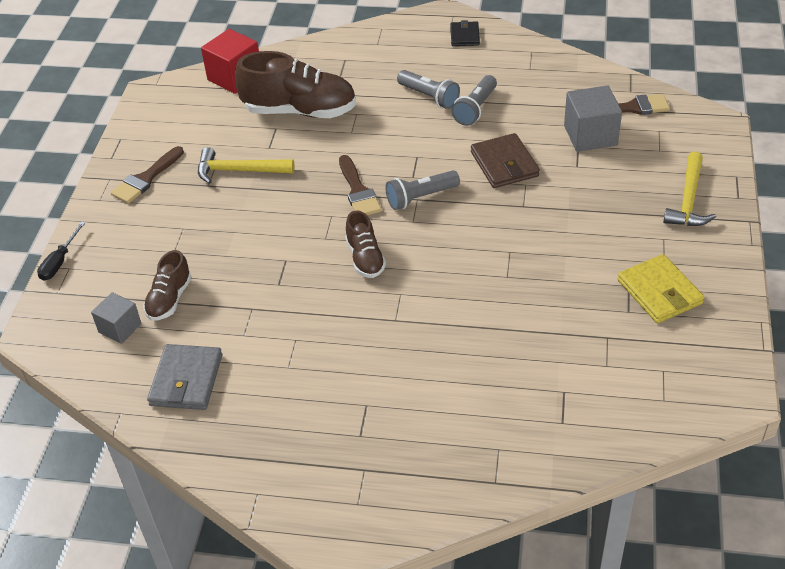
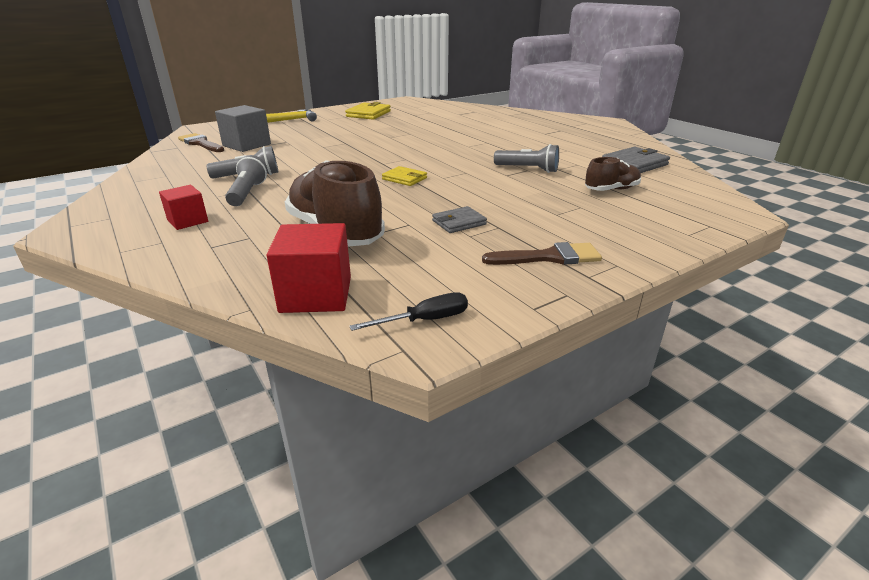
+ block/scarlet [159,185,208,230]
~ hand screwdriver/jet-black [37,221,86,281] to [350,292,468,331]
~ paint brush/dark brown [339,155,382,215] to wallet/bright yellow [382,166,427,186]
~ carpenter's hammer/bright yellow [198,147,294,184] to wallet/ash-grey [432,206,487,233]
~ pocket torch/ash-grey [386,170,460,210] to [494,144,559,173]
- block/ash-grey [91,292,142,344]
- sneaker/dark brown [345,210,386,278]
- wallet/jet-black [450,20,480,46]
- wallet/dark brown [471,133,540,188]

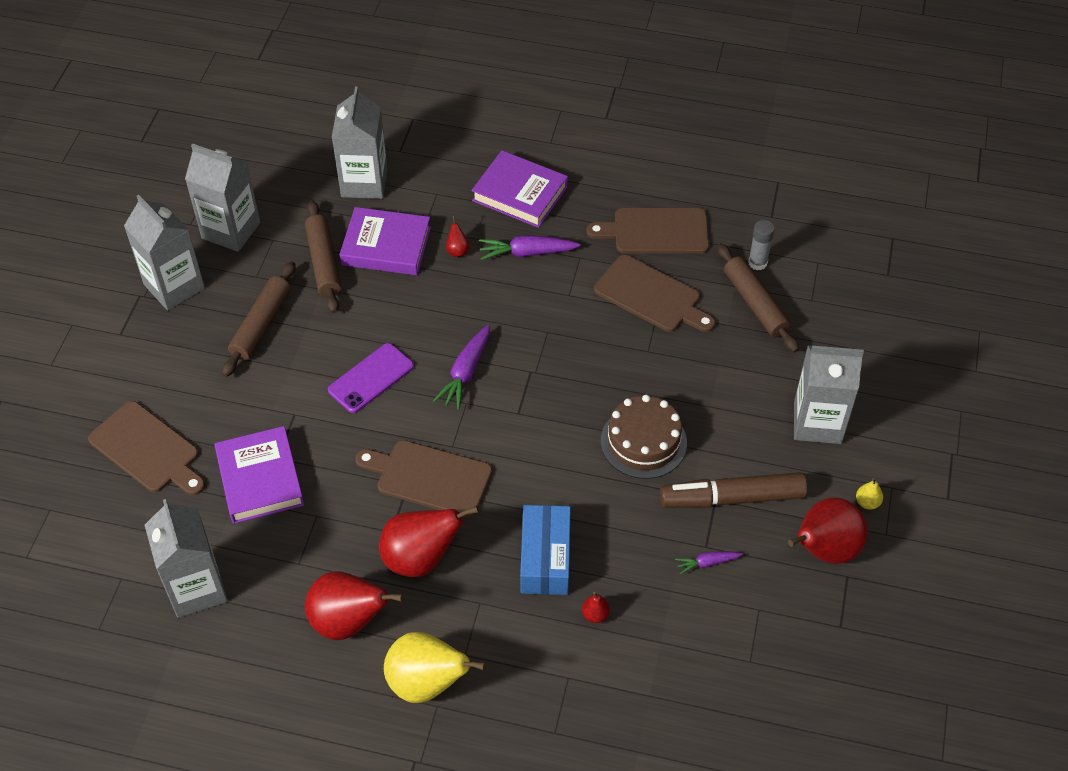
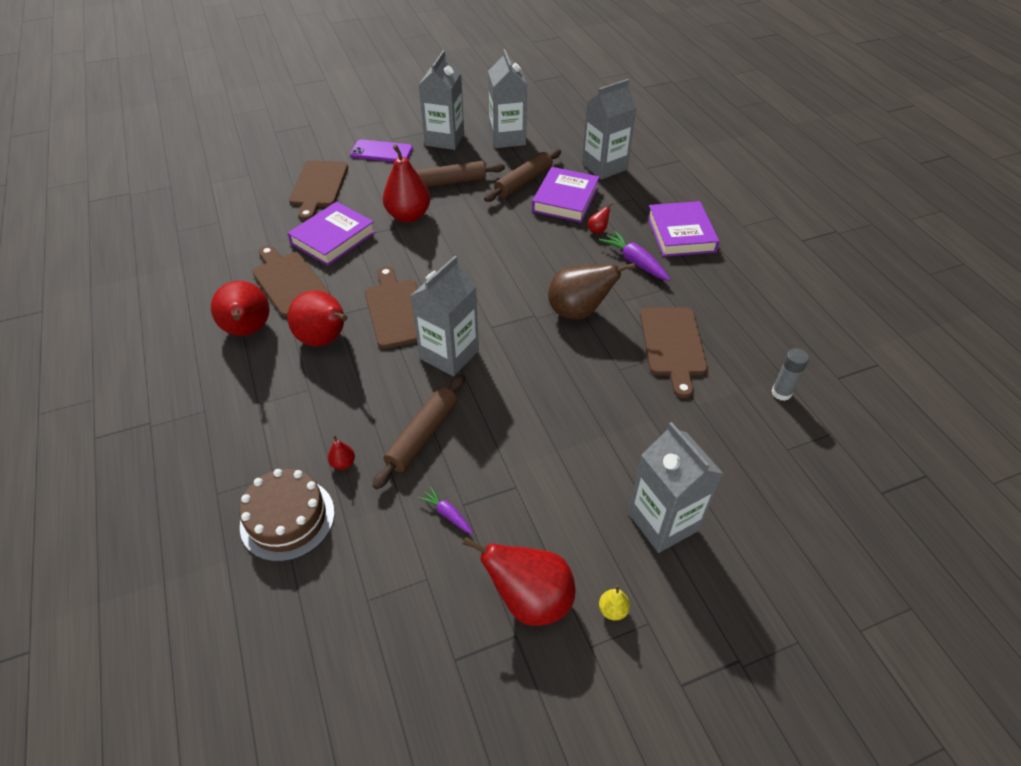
~ cake/dark brown [601,395,687,479] to [239,469,335,562]
~ chopping board/dark brown [586,208,709,254] to [252,245,330,318]
~ smartphone/purple [328,343,414,413] to [350,140,413,162]
~ rolling pin/dark brown [717,243,799,352] to [373,374,465,489]
+ pear/scarlet [383,144,430,223]
~ milk carton/ash-grey [145,499,228,618] to [410,256,479,377]
~ book/purple [339,207,431,275] = [532,167,599,223] 45 degrees clockwise
+ pear/dark brown [548,263,636,320]
- pear/bright yellow [384,632,486,703]
- root vegetable/purple [433,325,490,410]
- box/royal blue [520,505,571,595]
- marker pen/dark brown [660,472,807,508]

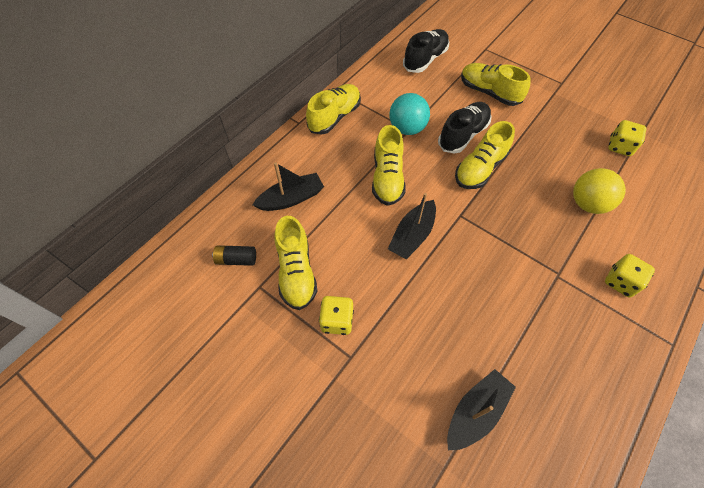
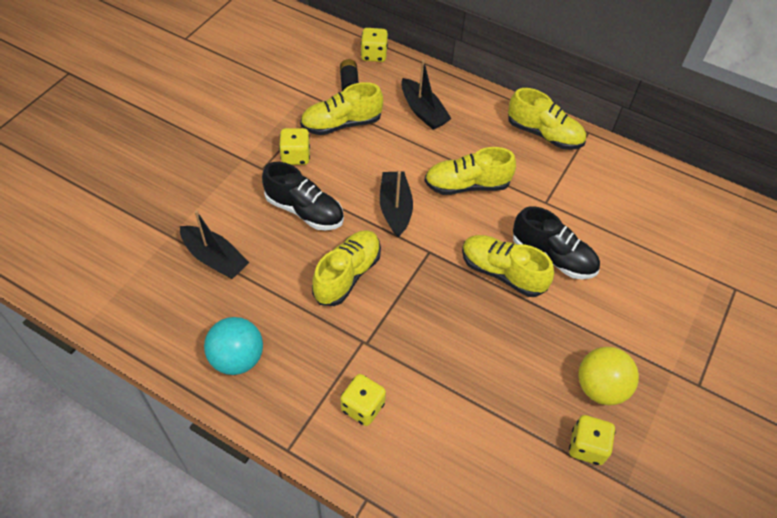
~ sphere/teal [389,93,430,135] to [204,317,263,375]
~ sneaker/jet-black [403,29,449,73] to [262,162,344,230]
~ sneaker/bright yellow [461,63,531,106] to [312,230,381,306]
+ die/bright yellow [361,28,388,62]
~ sailboat/jet-black [388,193,436,259] = [380,171,413,238] 60 degrees clockwise
~ sphere/bright yellow [573,168,626,214] to [578,347,639,405]

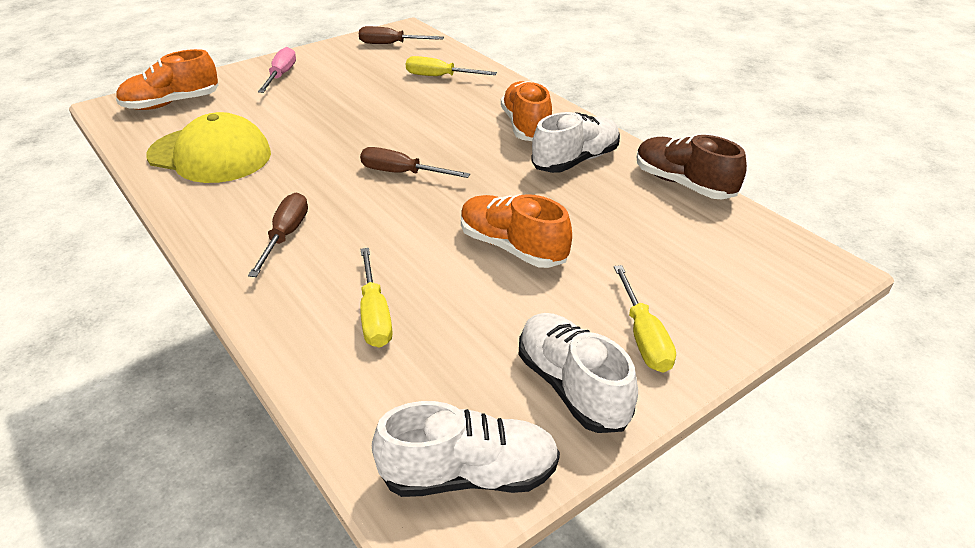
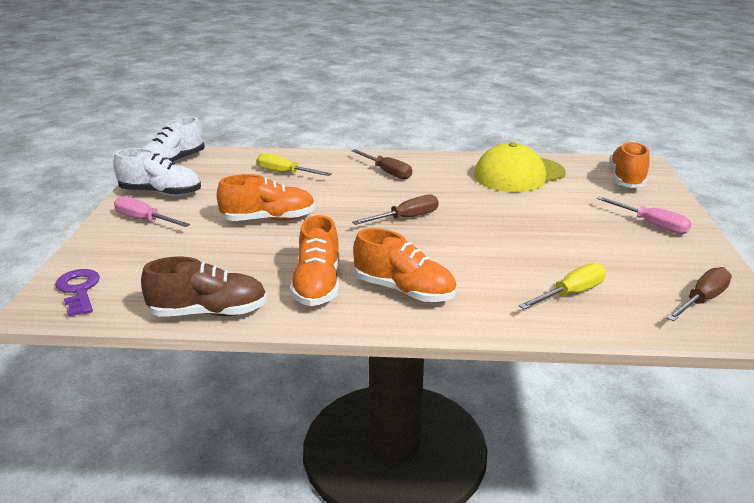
+ latchkey/purple [55,269,100,317]
~ hand screwdriver/bright yellow [614,265,676,373] to hand screwdriver/pink [114,196,190,227]
~ sneaker/pure white [531,112,620,173] to sneaker/orange [290,215,339,306]

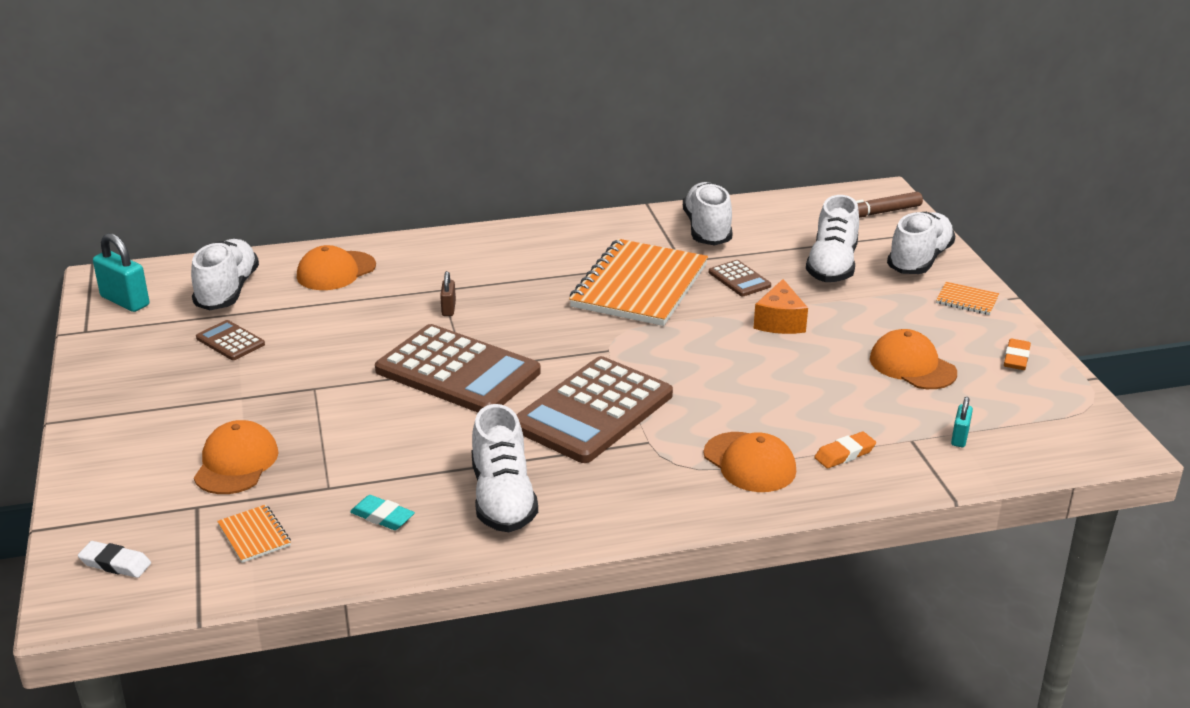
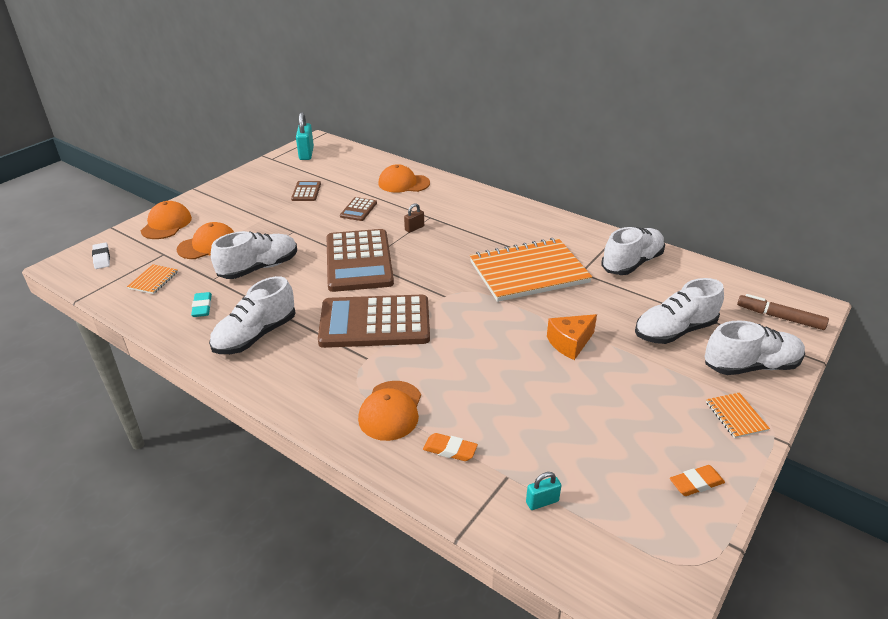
~ peaked cap/orange [870,329,957,389] to [141,201,192,239]
~ sneaker/pure white [191,239,259,310] to [211,231,297,279]
~ calculator/dark brown [709,260,771,296] to [340,197,377,221]

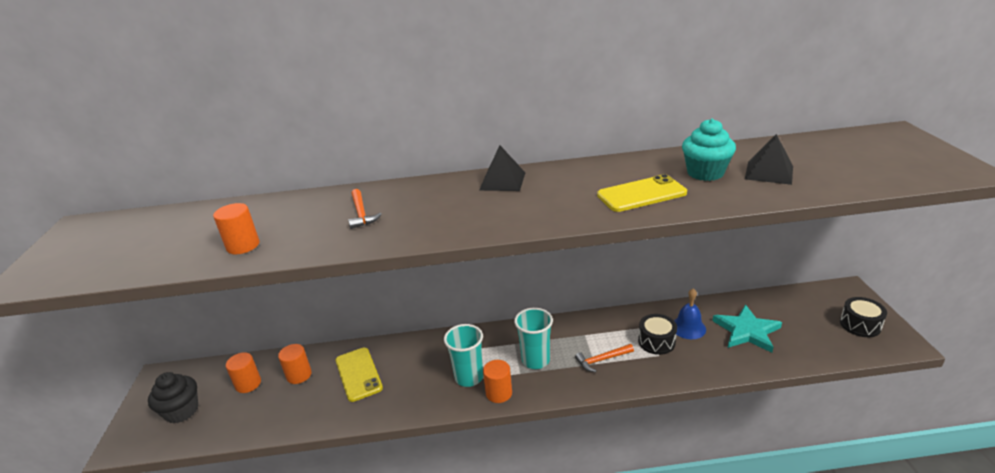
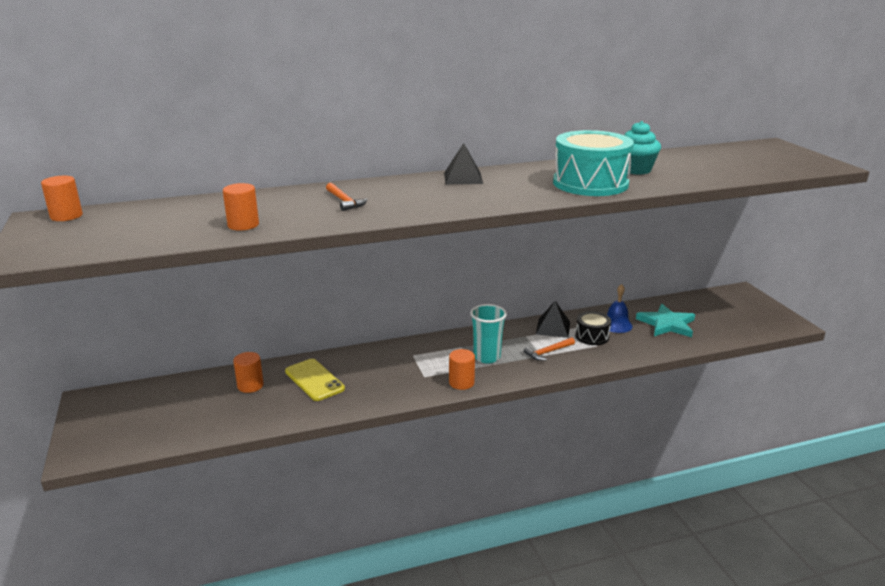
~ cylinder shape/orange [226,352,261,393] to [41,176,83,221]
~ pyramid/jet-black [745,134,793,185] to [536,301,570,338]
~ smartphone/bright yellow [597,174,687,212] to snare drum/teal [553,130,634,196]
- muffin/jet-black [148,372,198,424]
- beaker/teal [444,324,483,387]
- snare drum/jet-black [840,297,887,337]

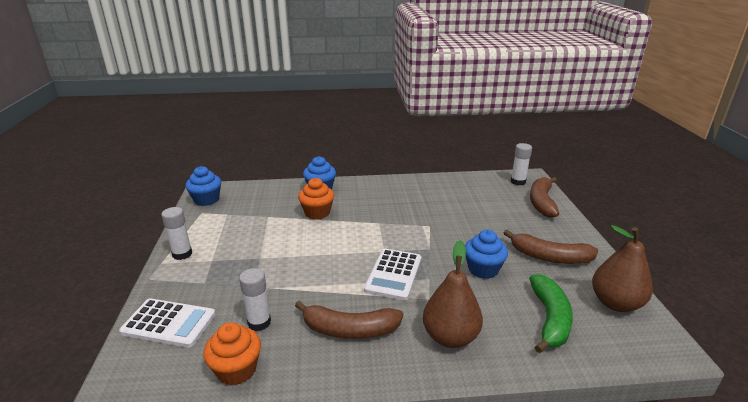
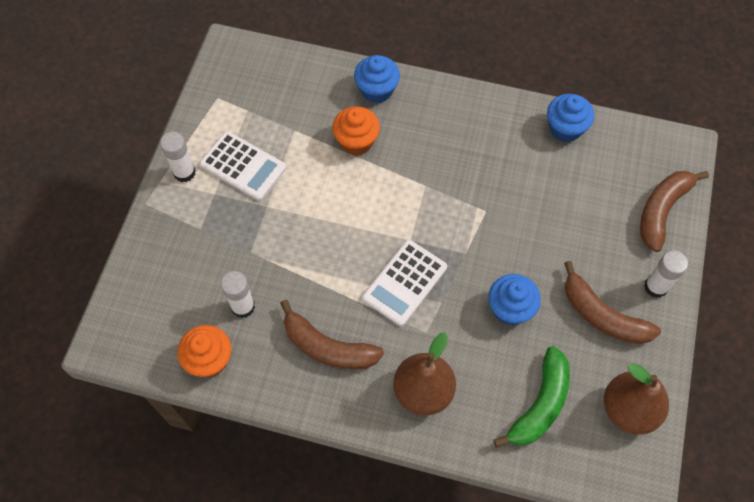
~ calculator/pure white [119,298,216,348] to [199,131,286,201]
~ muffin/royal blue [186,166,221,206] to [547,94,594,142]
~ glue/pure white [511,143,532,185] to [644,250,688,298]

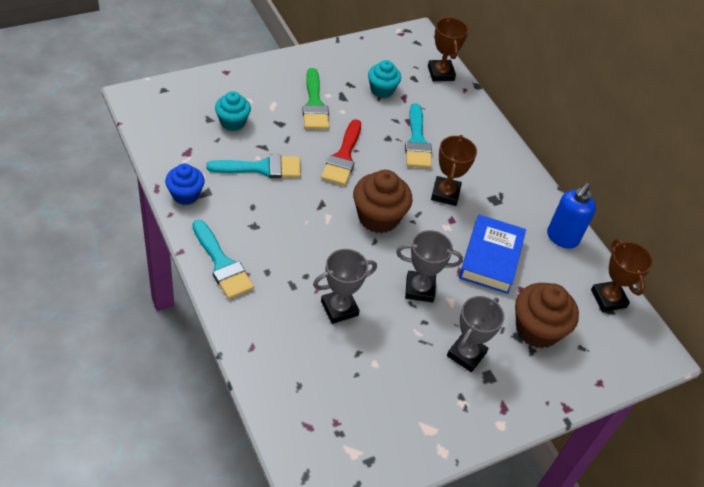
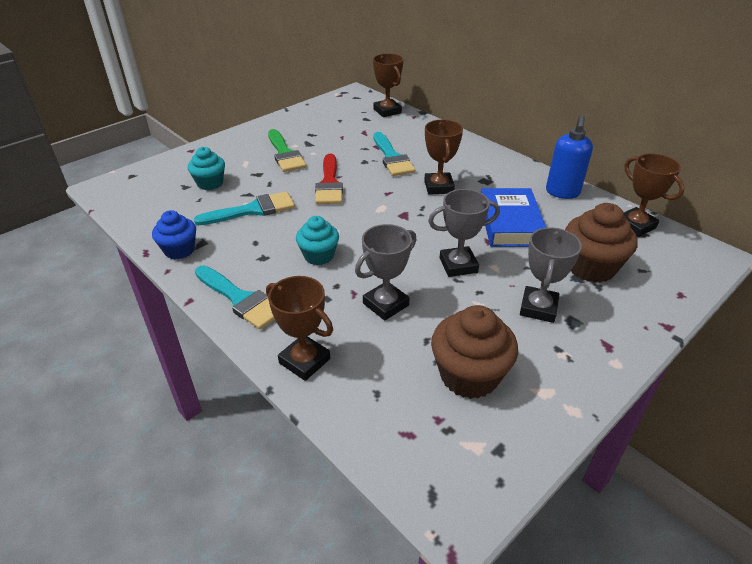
+ prize cup/dark brown [266,276,333,381]
~ muffin/teal [368,60,401,98] to [296,216,339,265]
~ muffin/dark brown [353,170,412,233] to [431,305,518,399]

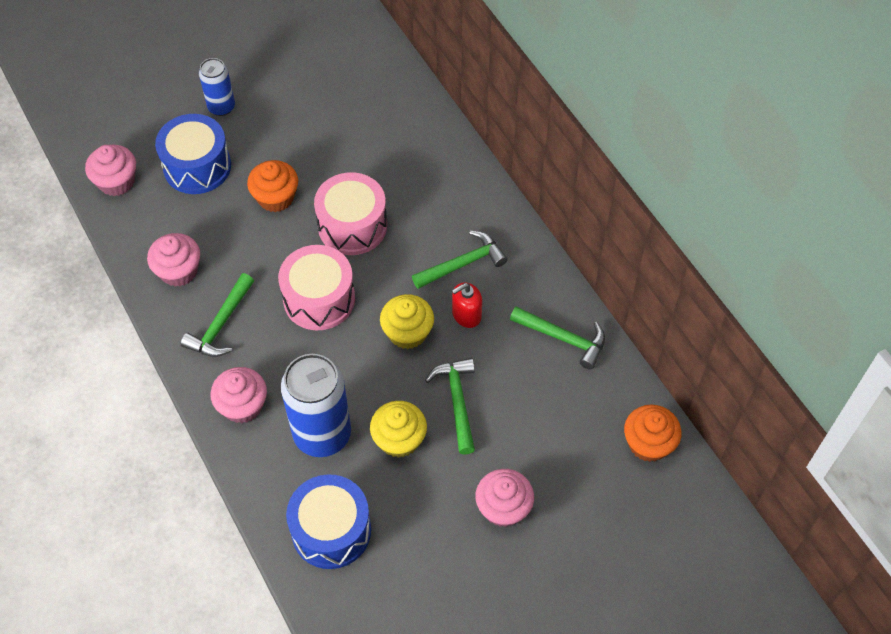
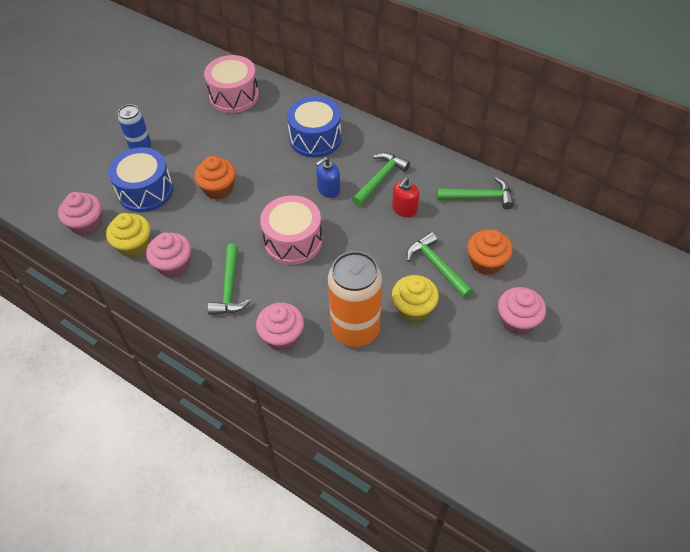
~ muffin/bright yellow [380,294,434,349] to [106,213,150,258]
~ snare drum/pink [314,172,387,255] to [204,55,259,113]
~ snare drum/royal blue [286,474,371,569] to [287,96,342,158]
+ soap pump/royal blue [316,157,340,198]
~ can/royal blue [281,354,351,457] to can/orange [328,251,382,347]
~ muffin/orange [624,405,682,462] to [467,229,513,275]

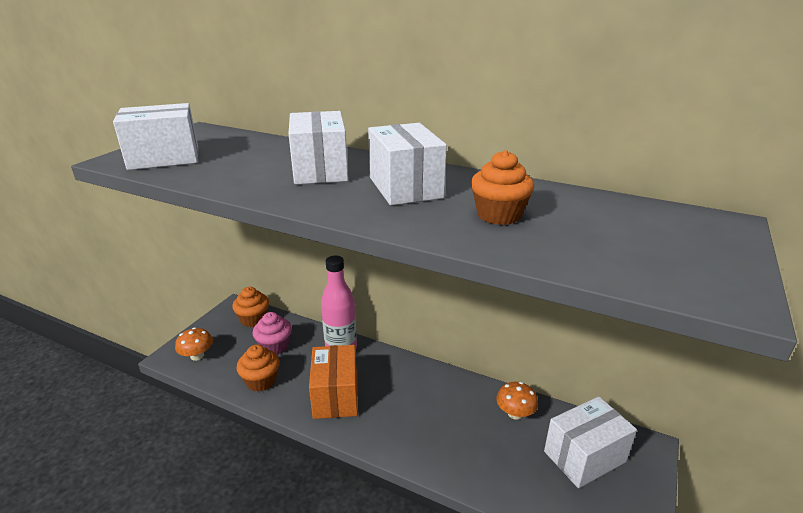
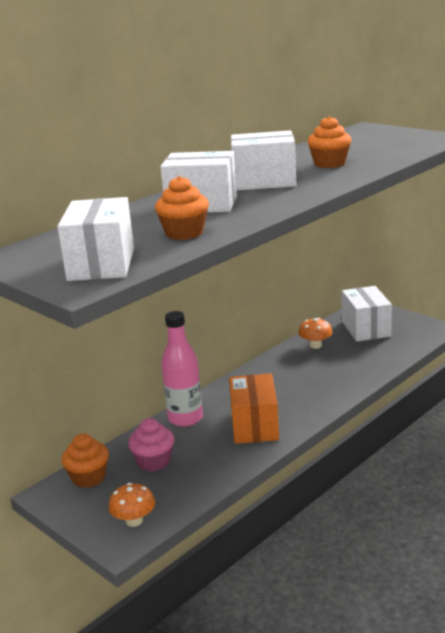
~ muffin/orange [236,344,279,392] to [155,176,209,240]
~ box/orange [309,345,358,419] = [229,374,279,444] 75 degrees clockwise

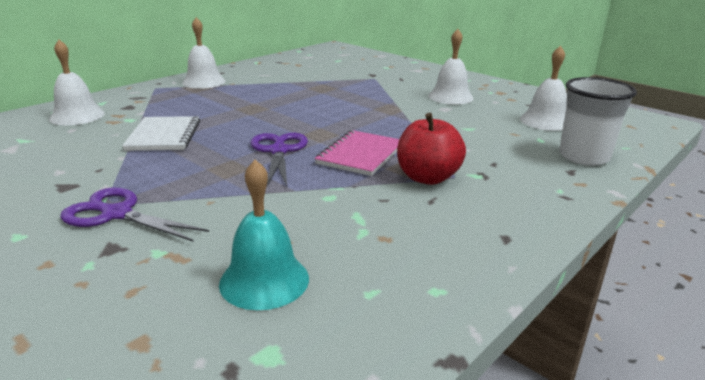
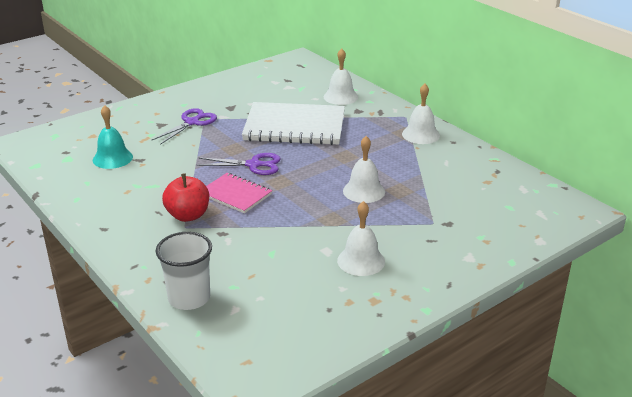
~ notebook/pure white [122,116,200,151] = [242,102,345,145] x1.84
~ hand bell/pure white [520,46,567,131] to [343,136,385,203]

